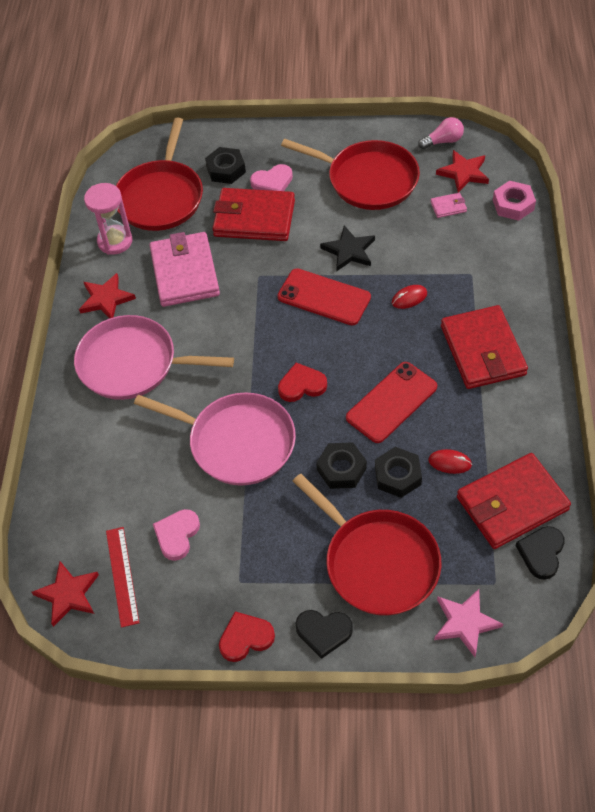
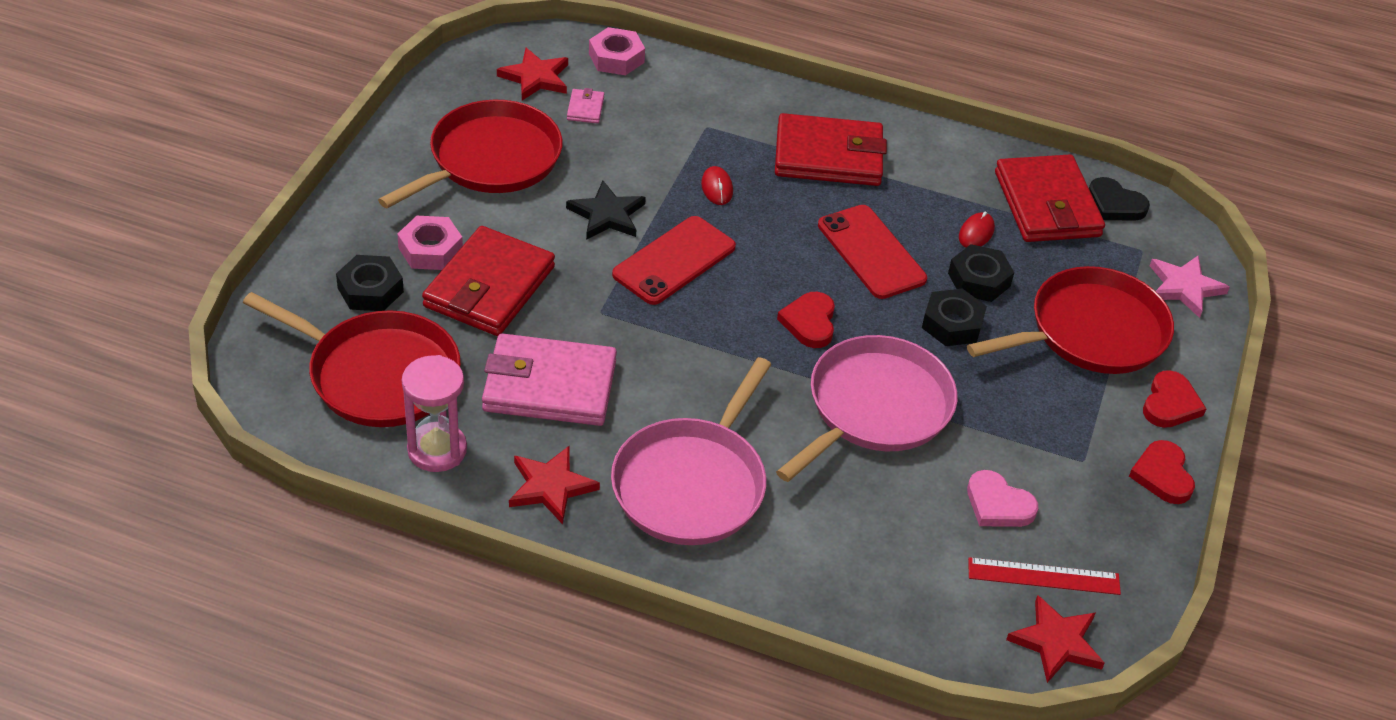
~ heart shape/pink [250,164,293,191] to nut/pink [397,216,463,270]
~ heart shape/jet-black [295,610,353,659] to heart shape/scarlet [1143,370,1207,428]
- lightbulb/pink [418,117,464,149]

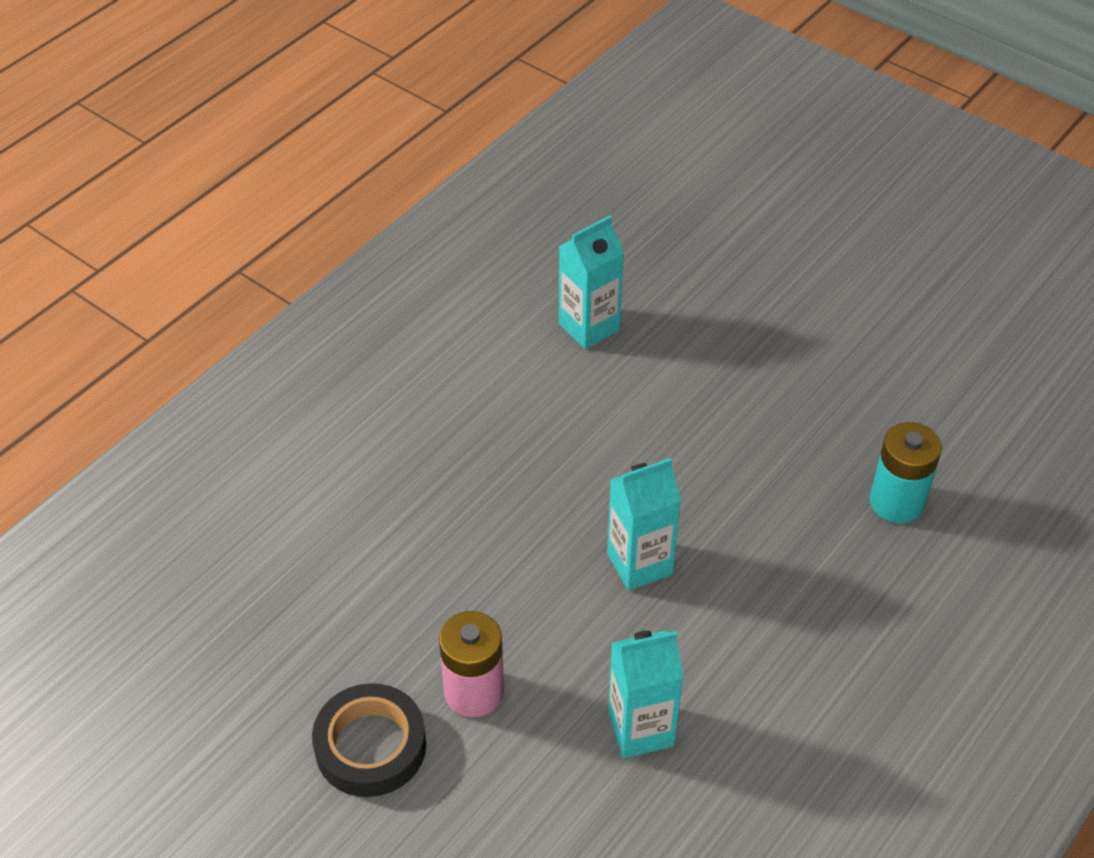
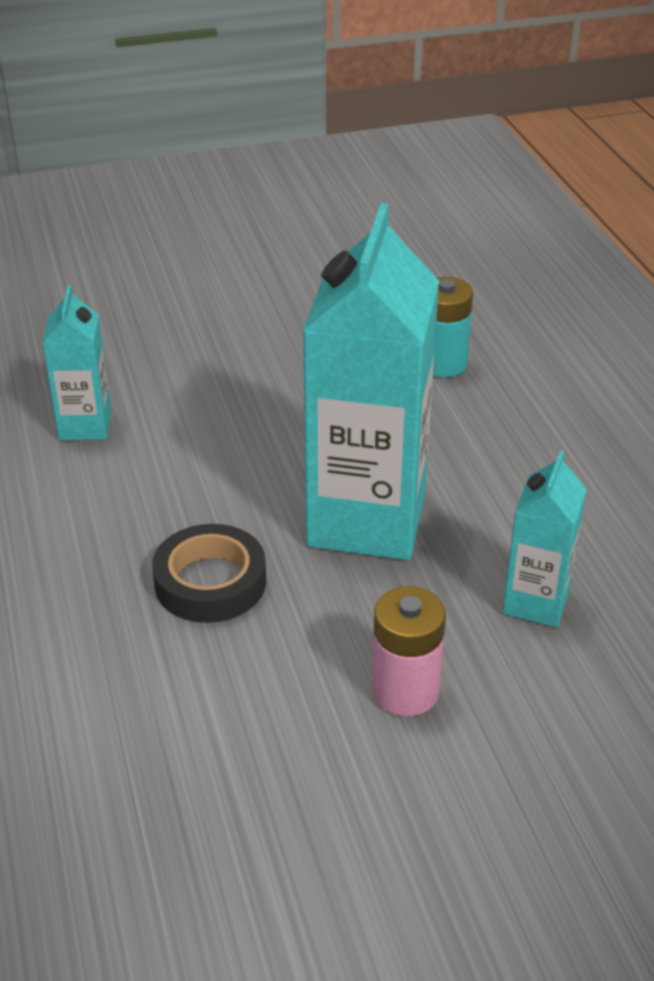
~ roll of tape/jet-black [312,683,426,797] to [152,524,266,623]
~ milk carton/teal [607,458,681,591] = [303,203,439,560] x2.00

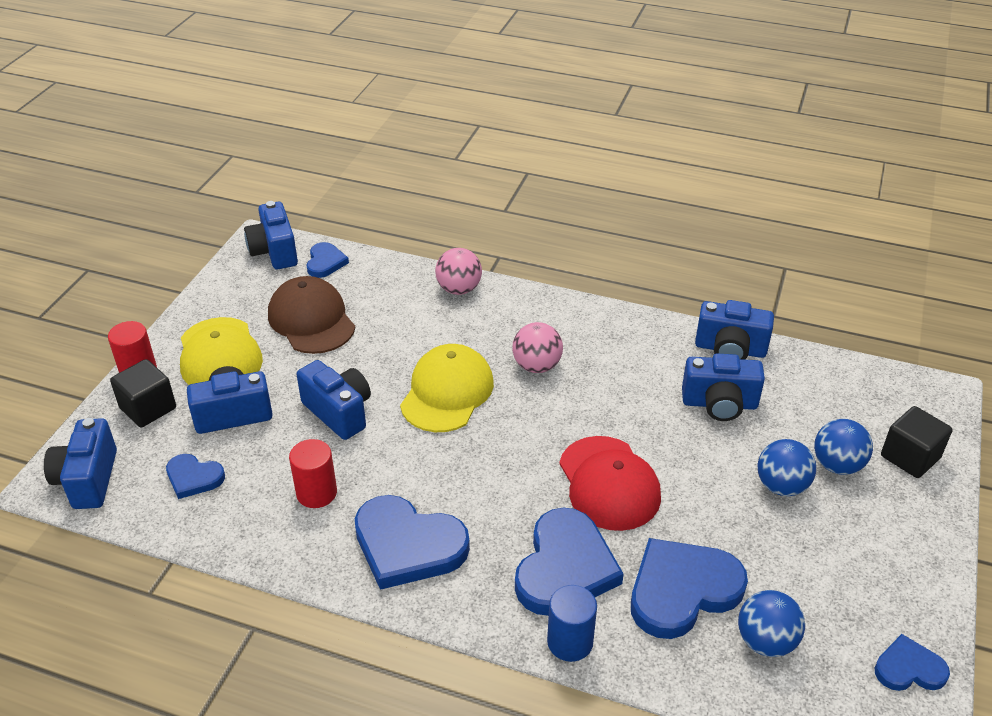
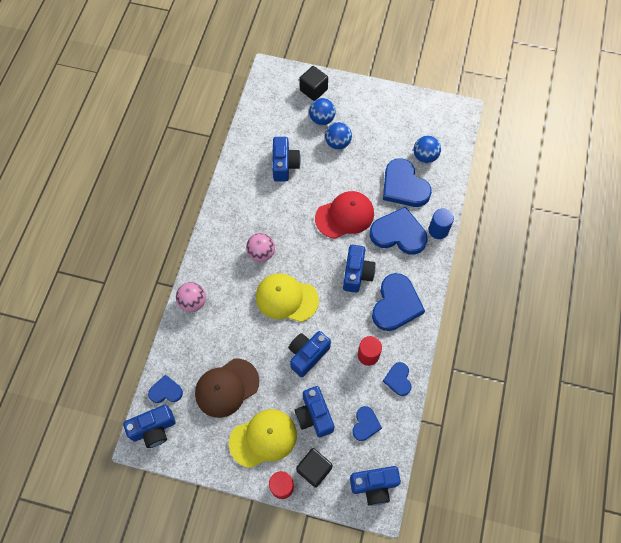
~ compact camera/royal blue [695,300,774,360] to [343,245,376,293]
~ heart shape/royal blue [875,634,950,691] to [383,362,412,396]

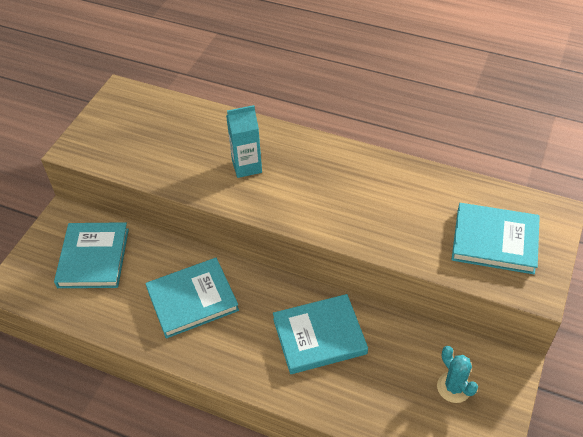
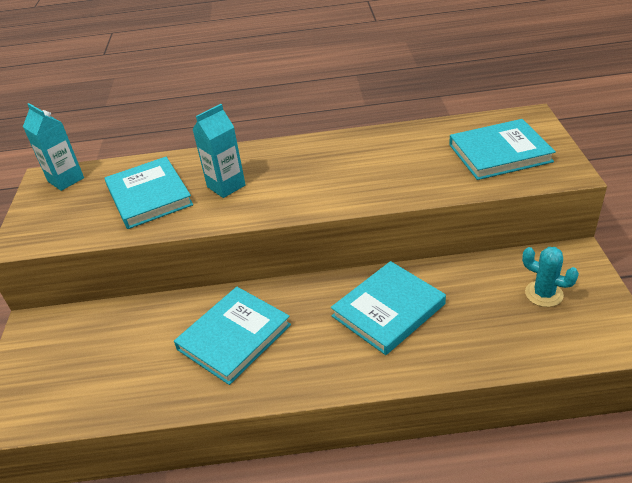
+ milk carton/teal [23,103,84,191]
~ book/teal [54,222,129,288] to [105,157,193,229]

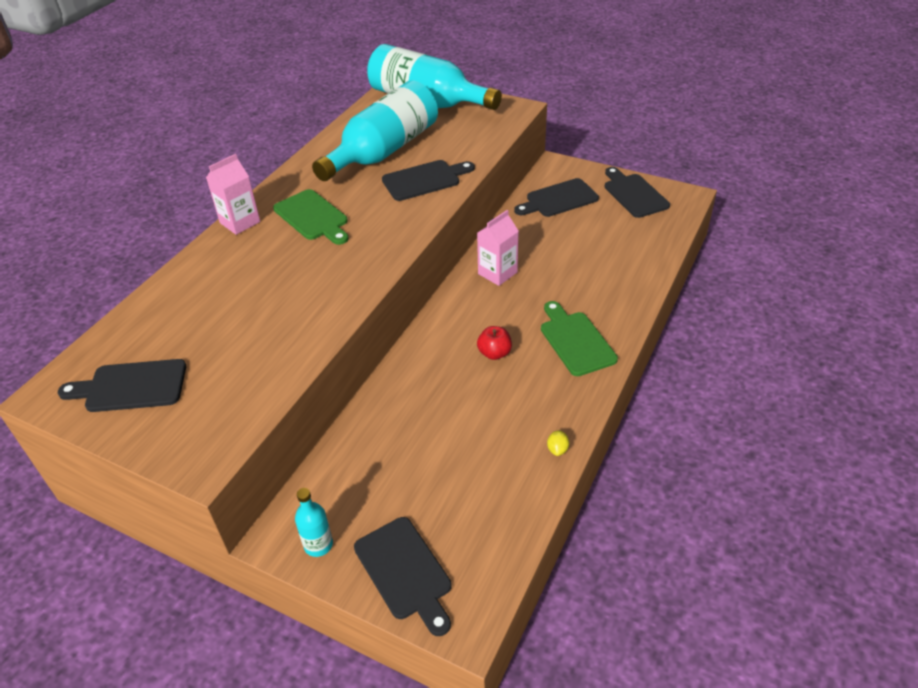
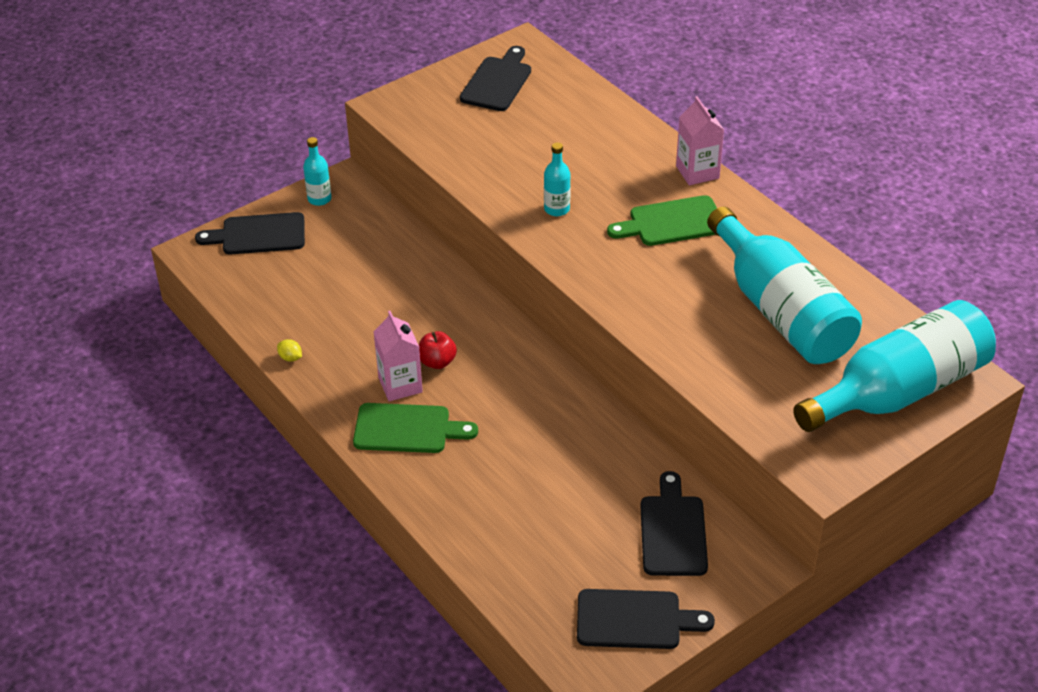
~ milk carton/pink [477,210,518,286] to [374,311,423,401]
+ flask/teal [544,142,571,216]
- chopping board/jet-black [382,160,475,201]

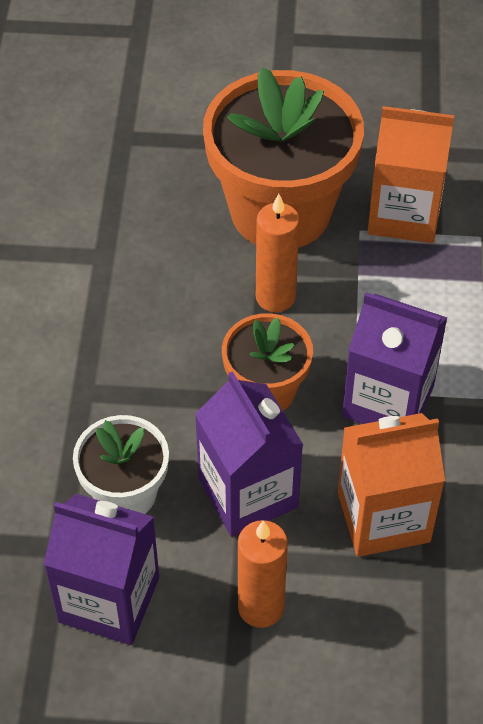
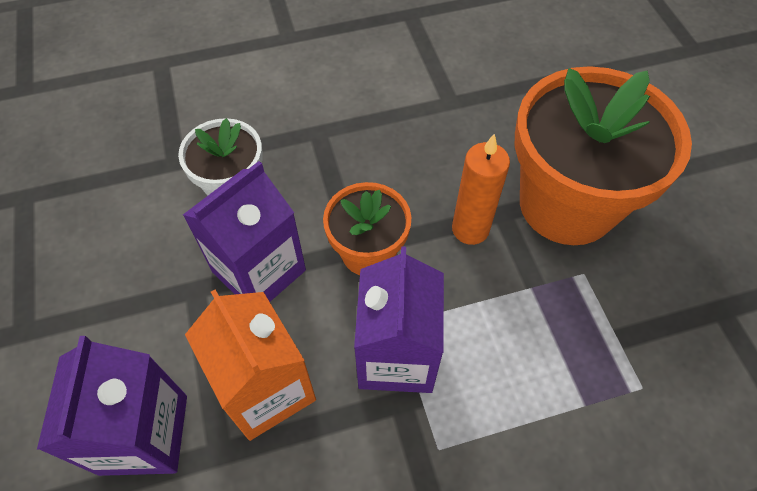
~ milk carton/purple [43,494,159,645] to [37,336,187,476]
- candle/orange [238,520,288,628]
- milk carton/orange [367,106,455,243]

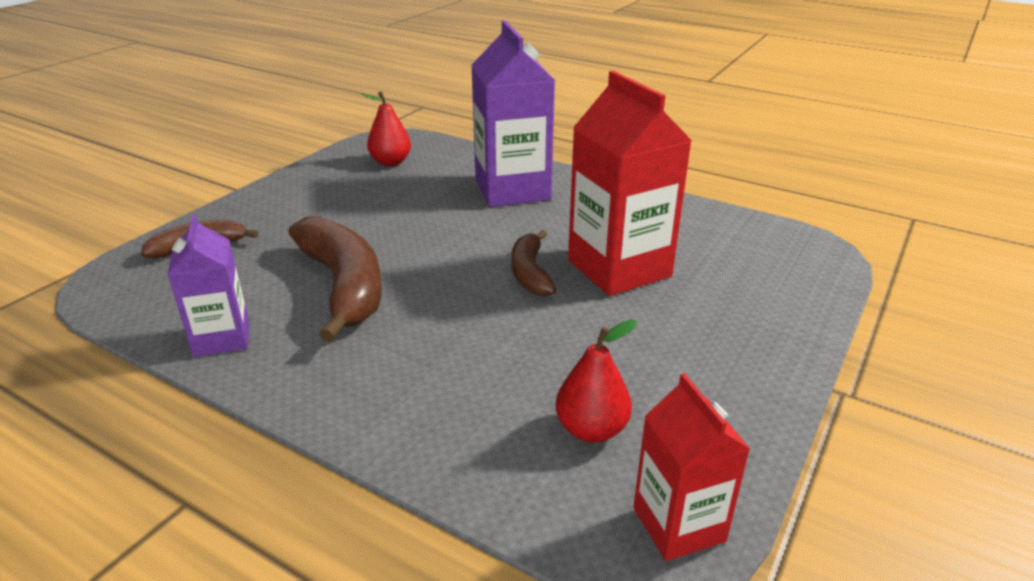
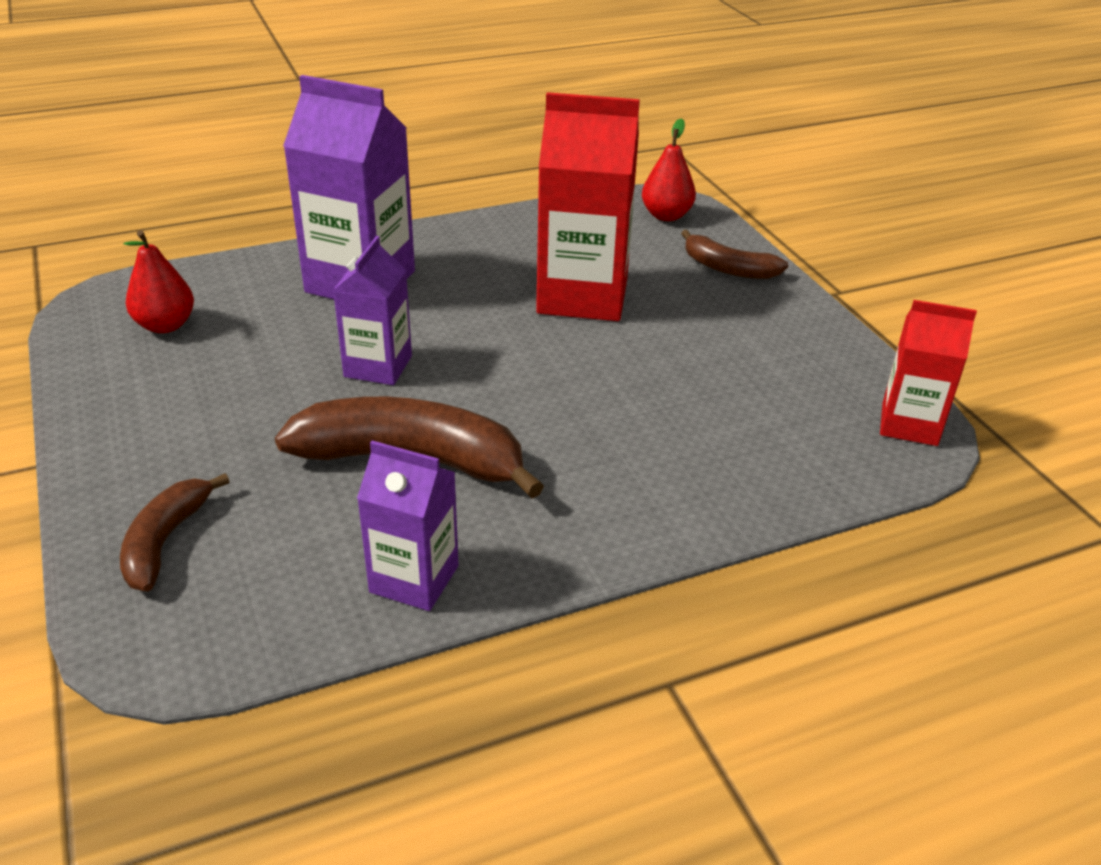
+ milk carton/purple [333,236,412,385]
~ pear/scarlet [556,319,637,443] to [642,118,696,221]
~ banana fruit/dark brown [511,230,557,297] to [681,230,788,279]

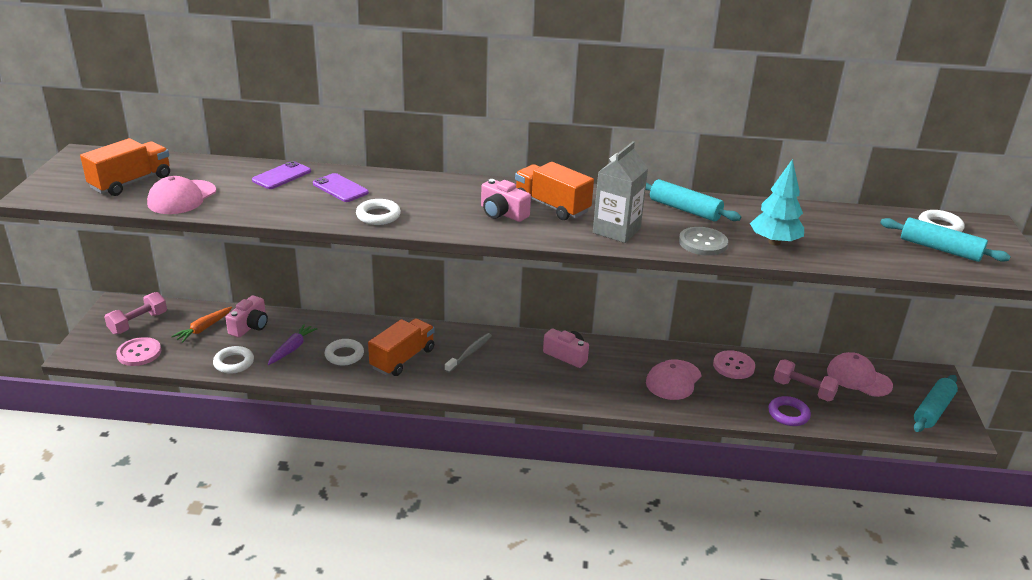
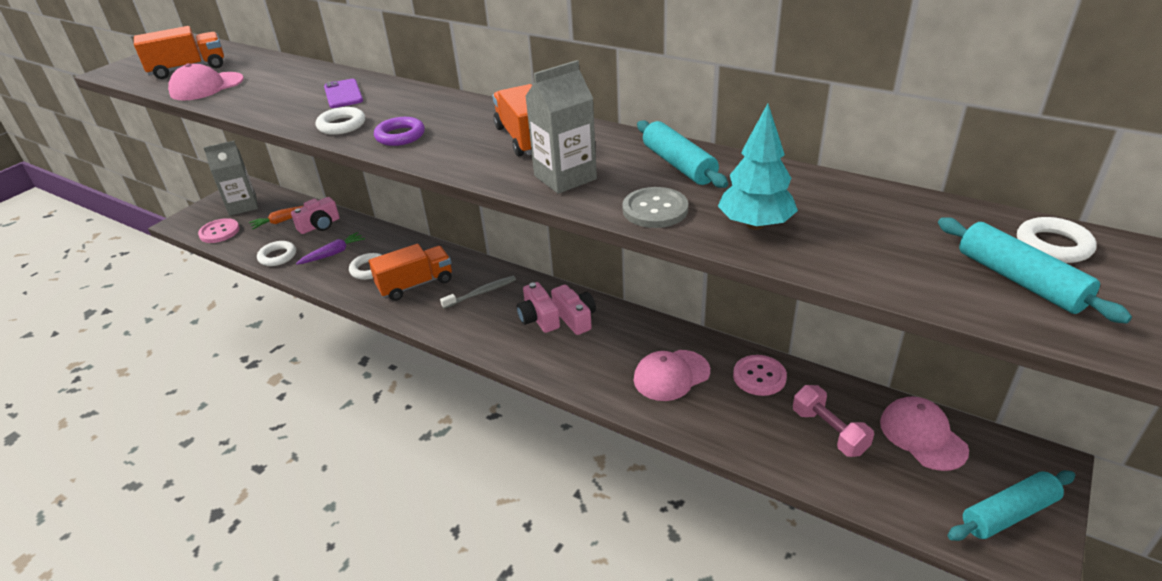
~ dumbbell/pink [104,292,167,334] to milk carton/ash-grey [203,141,258,216]
~ ring/purple [769,396,811,426] to [374,117,425,146]
~ compact camera/pink [481,179,531,222] to [517,282,560,333]
- smartphone/purple [252,161,311,189]

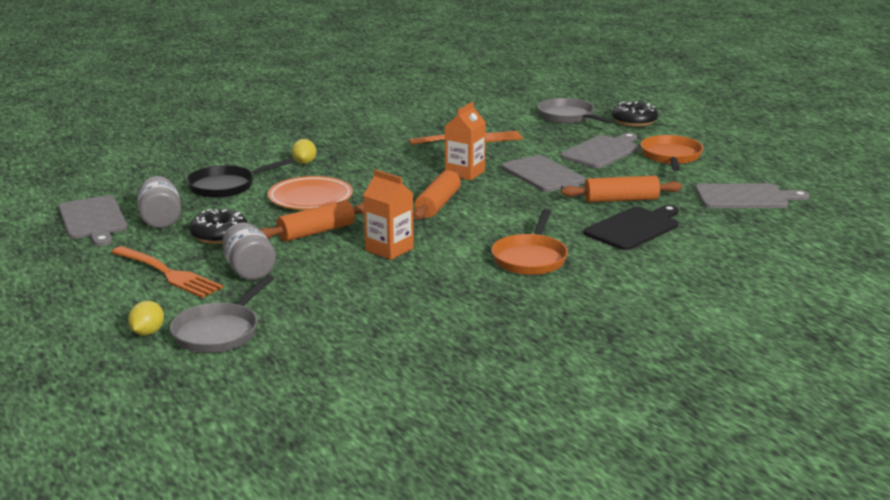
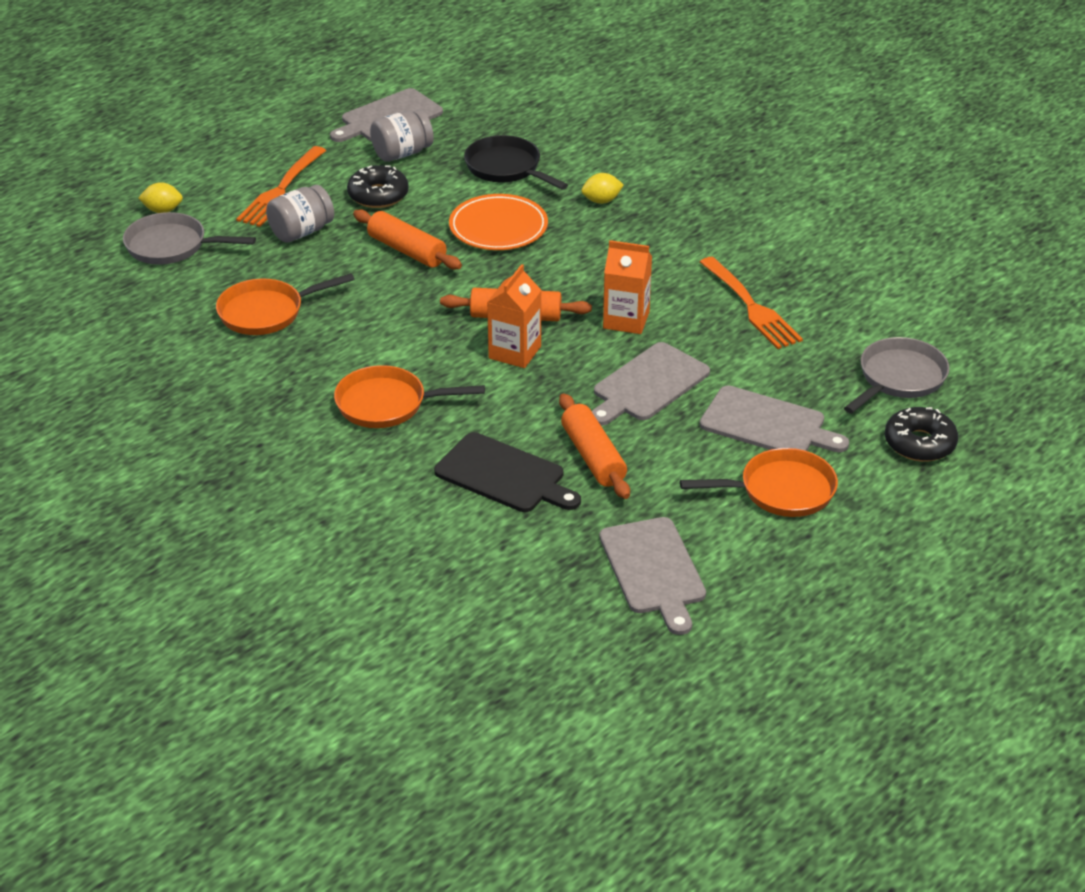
+ skillet/orange [216,273,354,335]
~ milk carton/orange [363,169,414,260] to [487,264,541,368]

